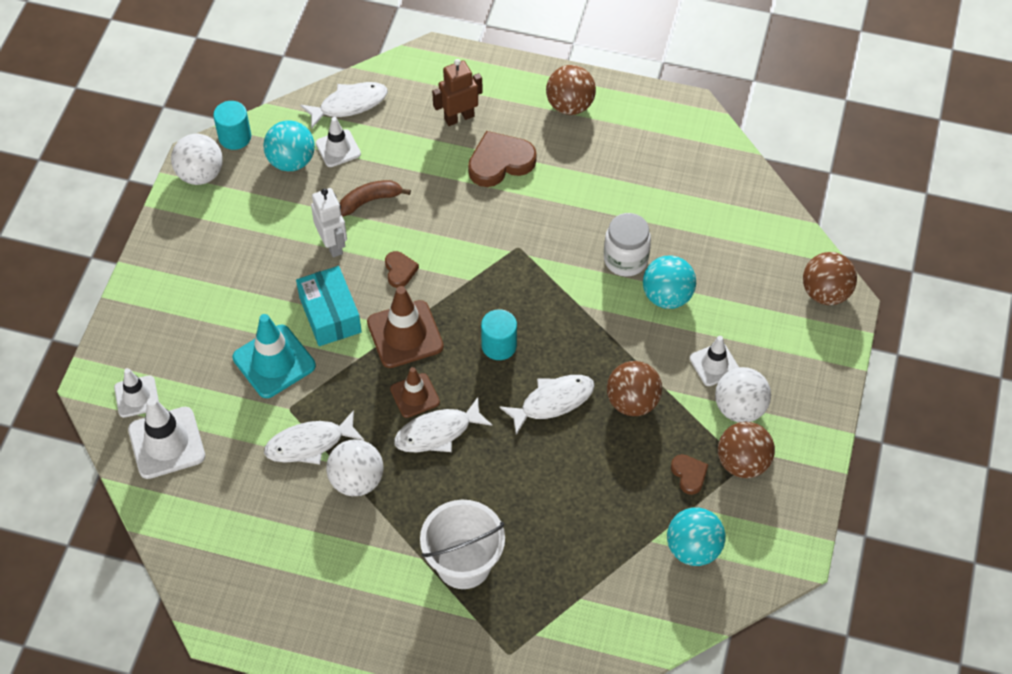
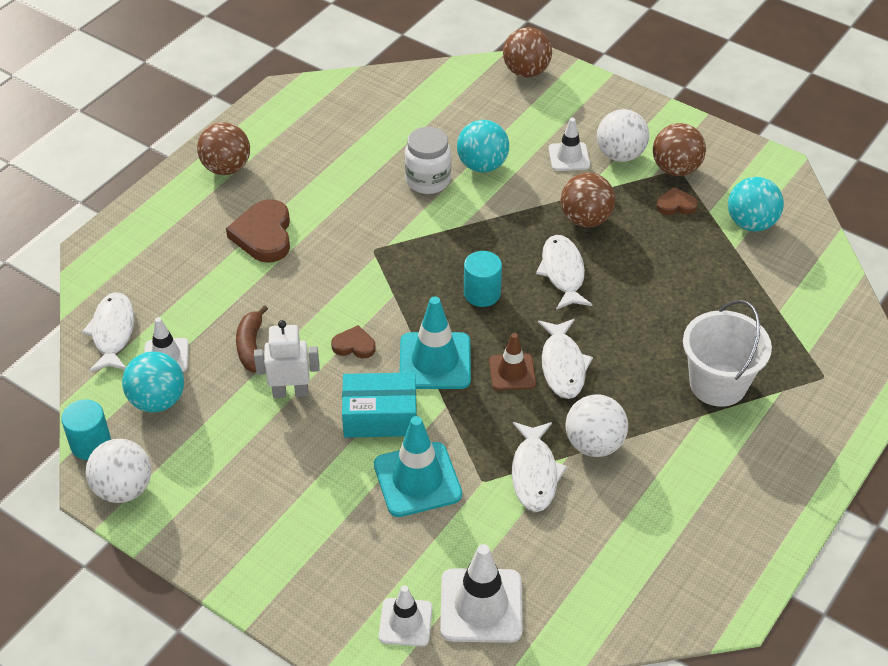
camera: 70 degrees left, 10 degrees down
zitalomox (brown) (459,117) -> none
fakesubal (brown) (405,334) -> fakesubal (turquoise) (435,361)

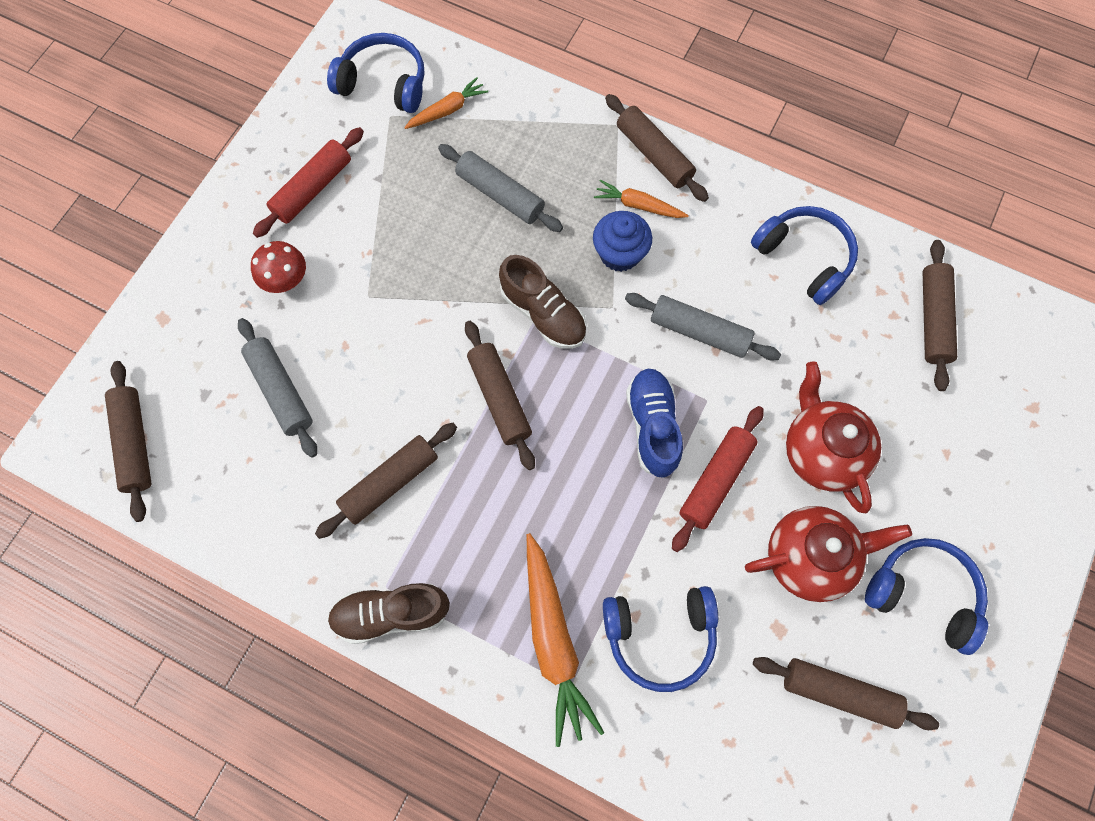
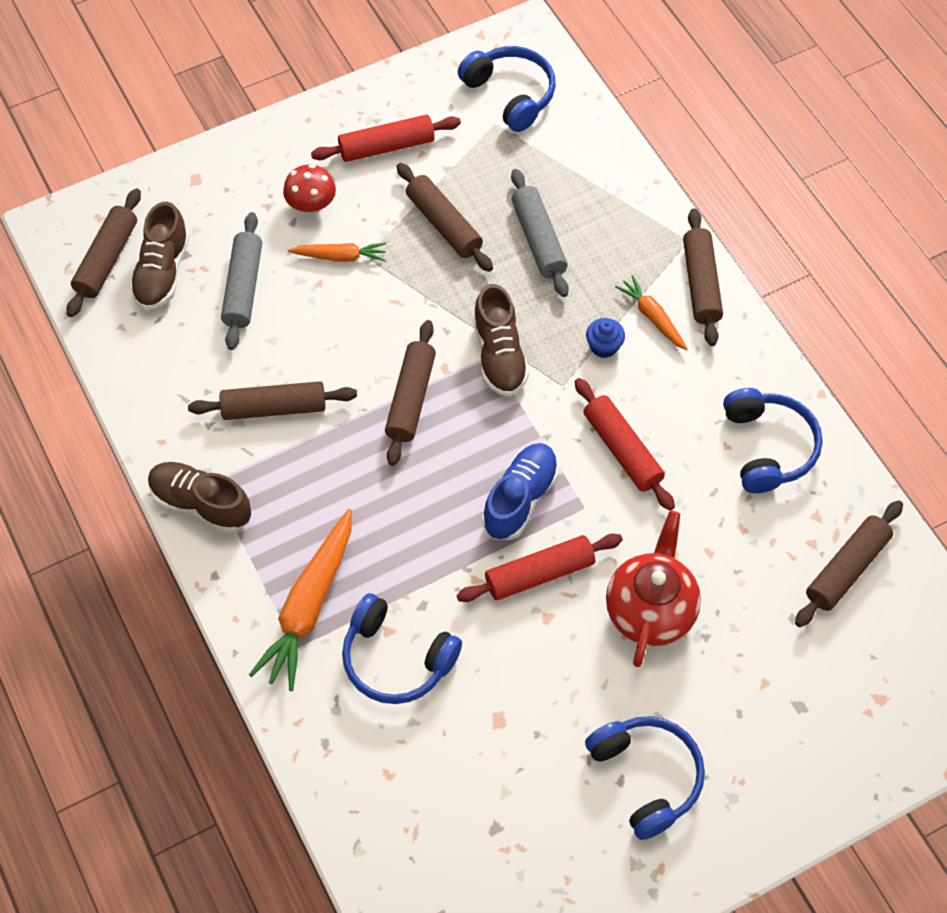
camera: 35 degrees right, 10 degrees down
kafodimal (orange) (447,110) -> kafodimal (orange) (340,256), moved
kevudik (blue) (619,253) -> kevudik (blue) (604,346), x0.64
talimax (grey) (699,332) -> talimax (red) (622,450)
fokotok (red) (809,557) -> none
talimax (brown) (839,693) -> talimax (brown) (444,224), moved
none -> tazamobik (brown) (162,272)

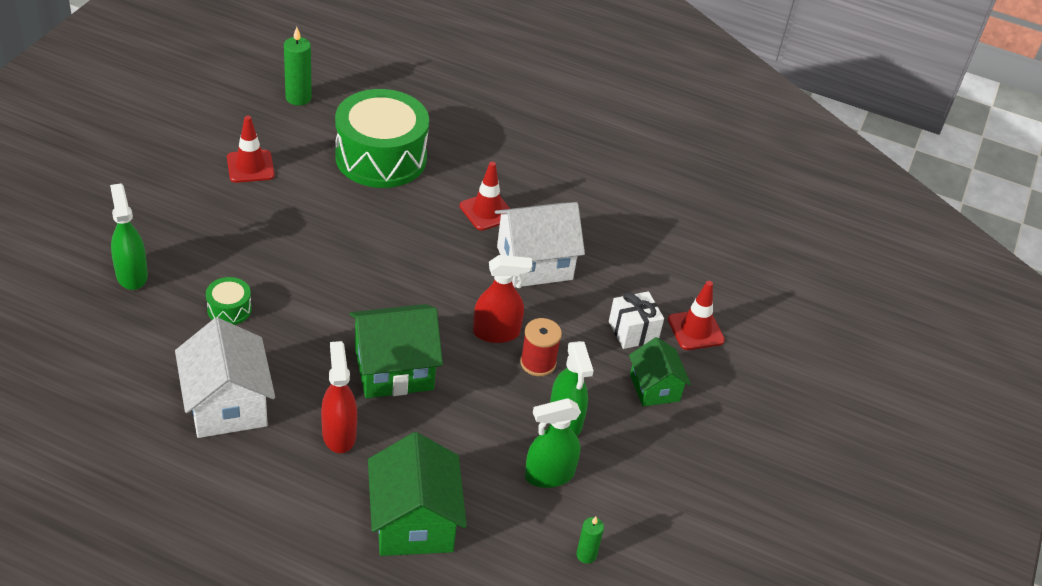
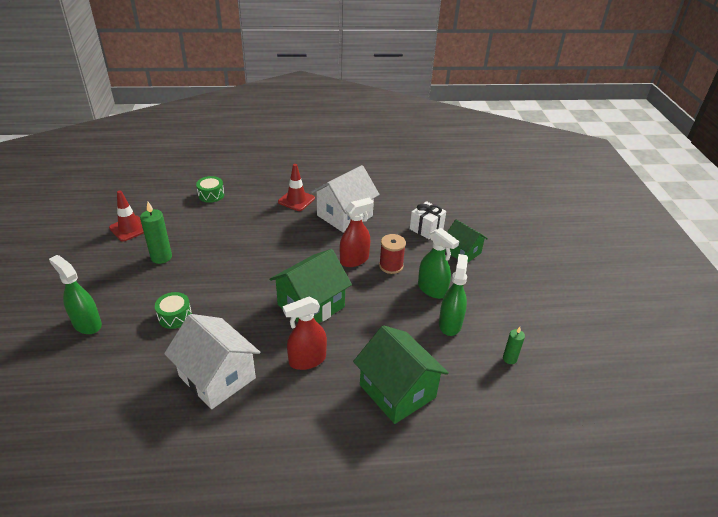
camera: 25 degrees left, 5 degrees down
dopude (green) (298,98) -> dopude (green) (161,257), moved
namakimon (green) (381,157) -> namakimon (green) (211,195), x0.42
fakesubal (red) (695,330) -> none
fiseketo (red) (339,434) -> fiseketo (red) (307,360), 75 degrees counterclockwise
fiseketo (green) (549,475) -> fiseketo (green) (450,324), 150 degrees clockwise

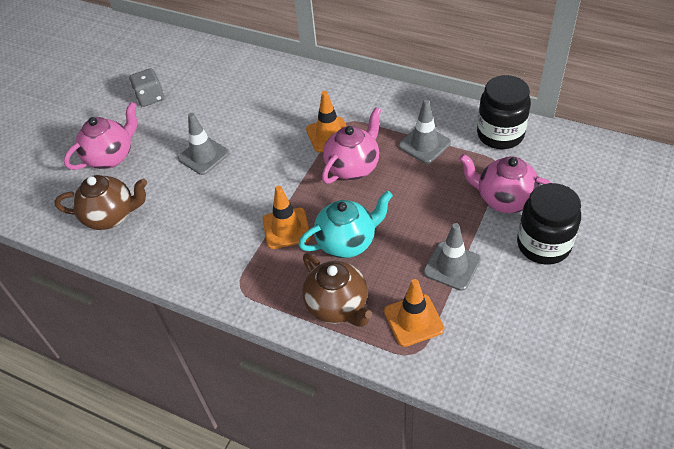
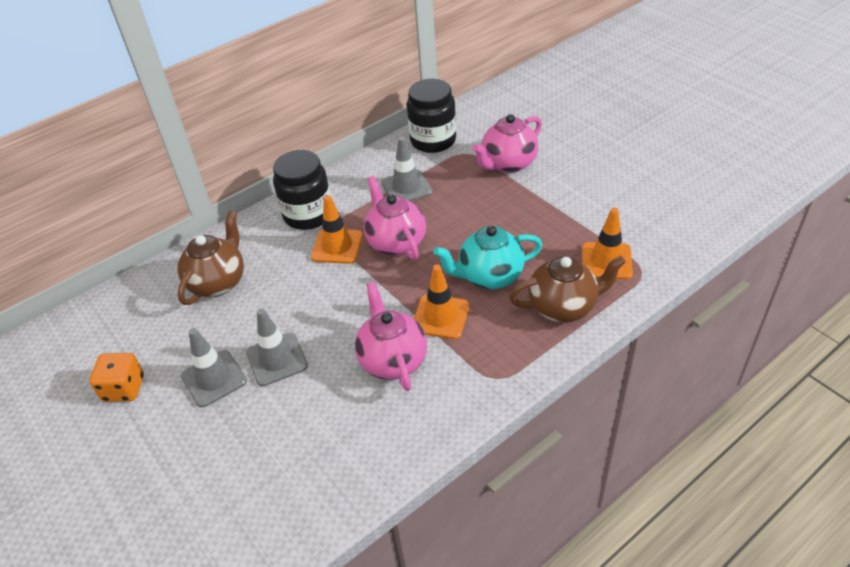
camera: 65 degrees left, 5 degrees down
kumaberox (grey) (150,97) -> kumaberox (orange) (124,388)
fokotok (pink) (111,157) -> fokotok (pink) (392,360), moved
fokotok (brown) (111,216) -> fokotok (brown) (218,282), moved
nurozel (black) (543,245) -> nurozel (black) (308,215), moved
fokotok (turquoise) (347,242) -> fokotok (turquoise) (489,276), 105 degrees counterclockwise
fakesubal (grey) (452,266) -> fakesubal (grey) (214,378), moved

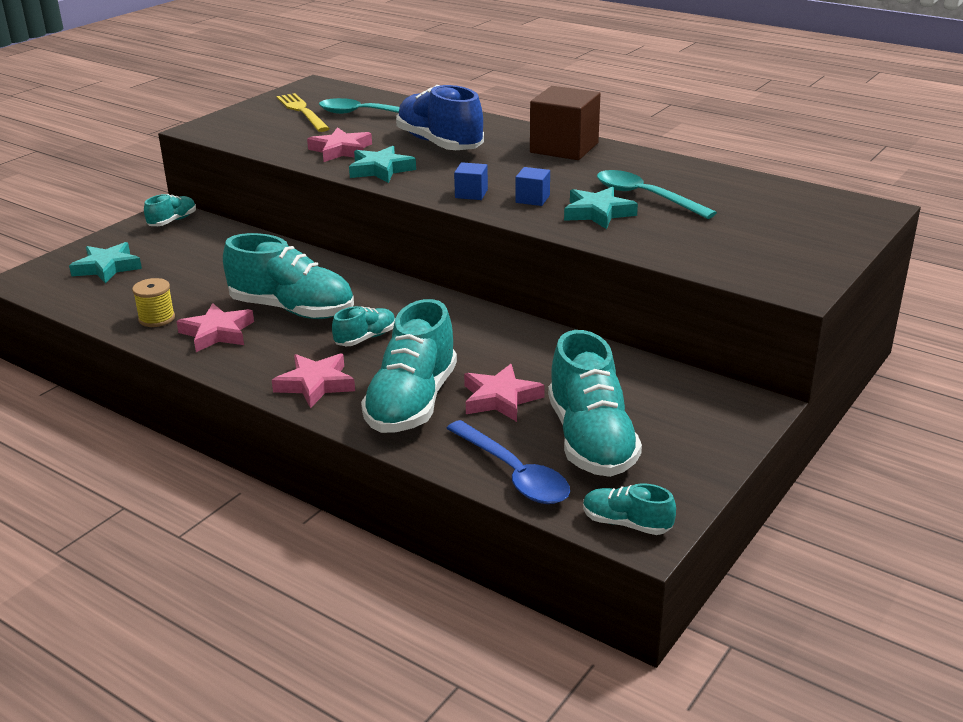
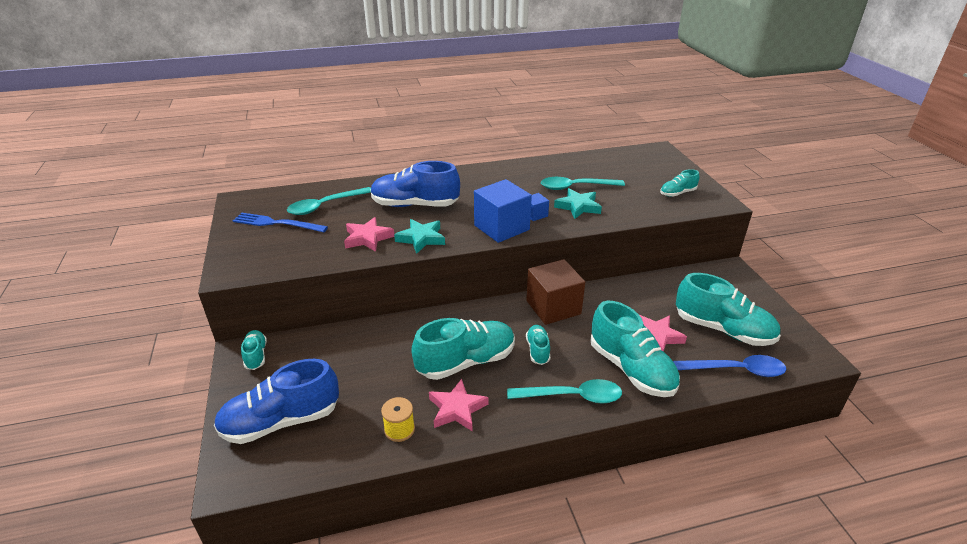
camera: 50 degrees left, 5 degrees up
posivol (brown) (564,148) -> posivol (brown) (553,307), moved
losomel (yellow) (302,111) -> losomel (blue) (277,223)
posivol (blue) (471,194) -> posivol (blue) (501,227), x2.11
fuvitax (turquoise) (107,267) -> tazamobik (blue) (281,421)
fuvitax (pink) (315,384) -> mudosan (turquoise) (573,396)
tazamobik (turquoise) (626,523) -> tazamobik (turquoise) (677,193), moved

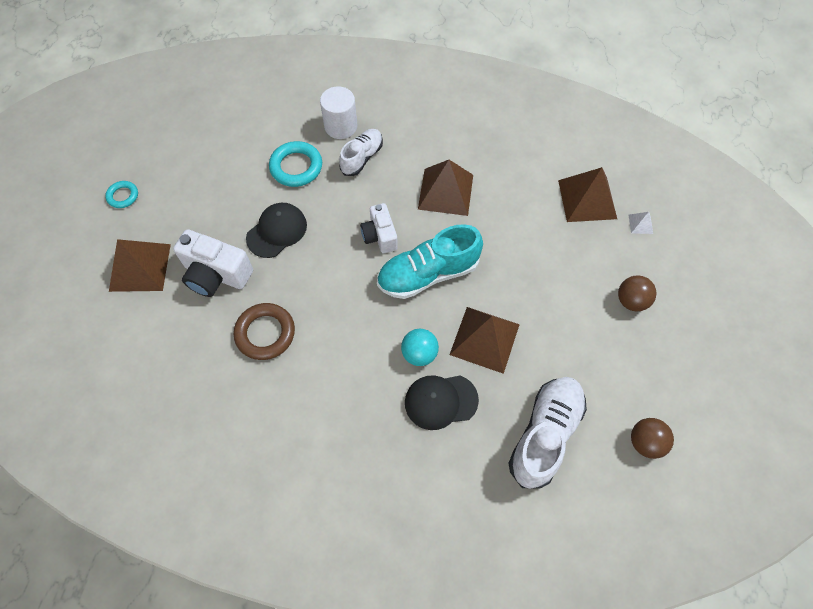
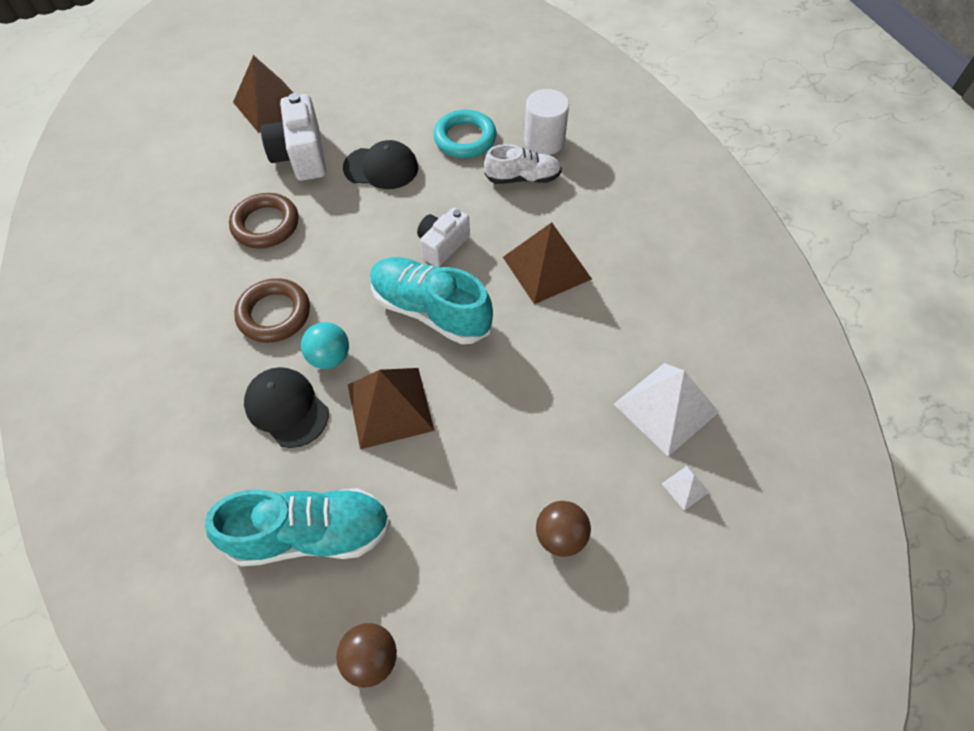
camera: 55 degrees right, 5 degrees down
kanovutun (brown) (587,199) -> kanovutun (white) (665,408)
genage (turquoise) (123,196) -> none
tazamobik (white) (545,434) -> tazamobik (turquoise) (311,534)
none -> genage (brown) (274,314)

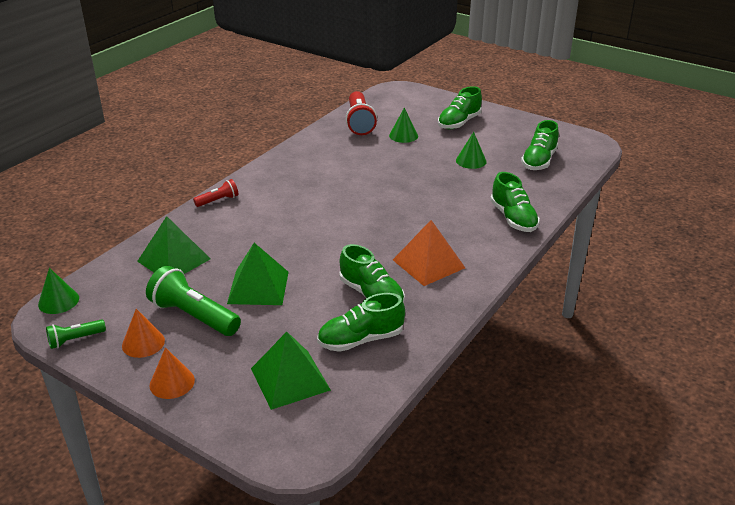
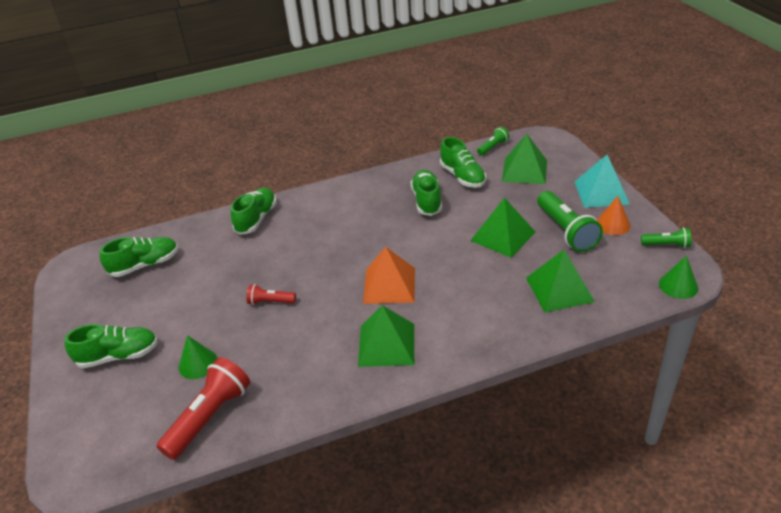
camera: 140 degrees left, 5 degrees up
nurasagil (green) (471,161) -> none
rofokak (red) (218,200) -> rofokak (red) (270,302), moved
kanovutun (orange) (428,263) -> kanovutun (orange) (389,285), moved
tazamobik (green) (361,340) -> tazamobik (green) (462,176), 45 degrees clockwise
nurasagil (orange) (172,382) -> kanovutun (turquoise) (601,192)
none -> rofokak (green) (493,147)
none -> kanovutun (green) (386,344)

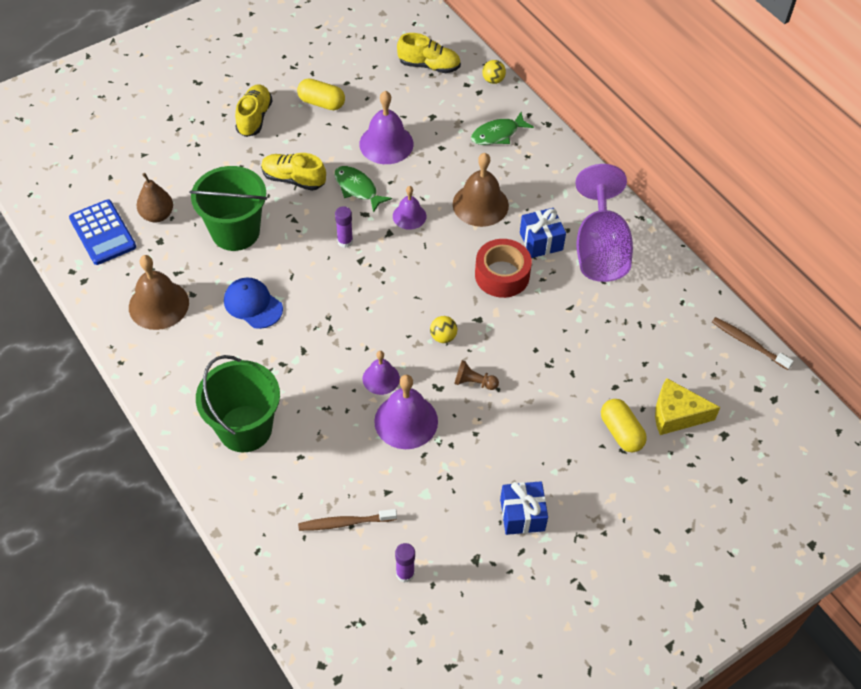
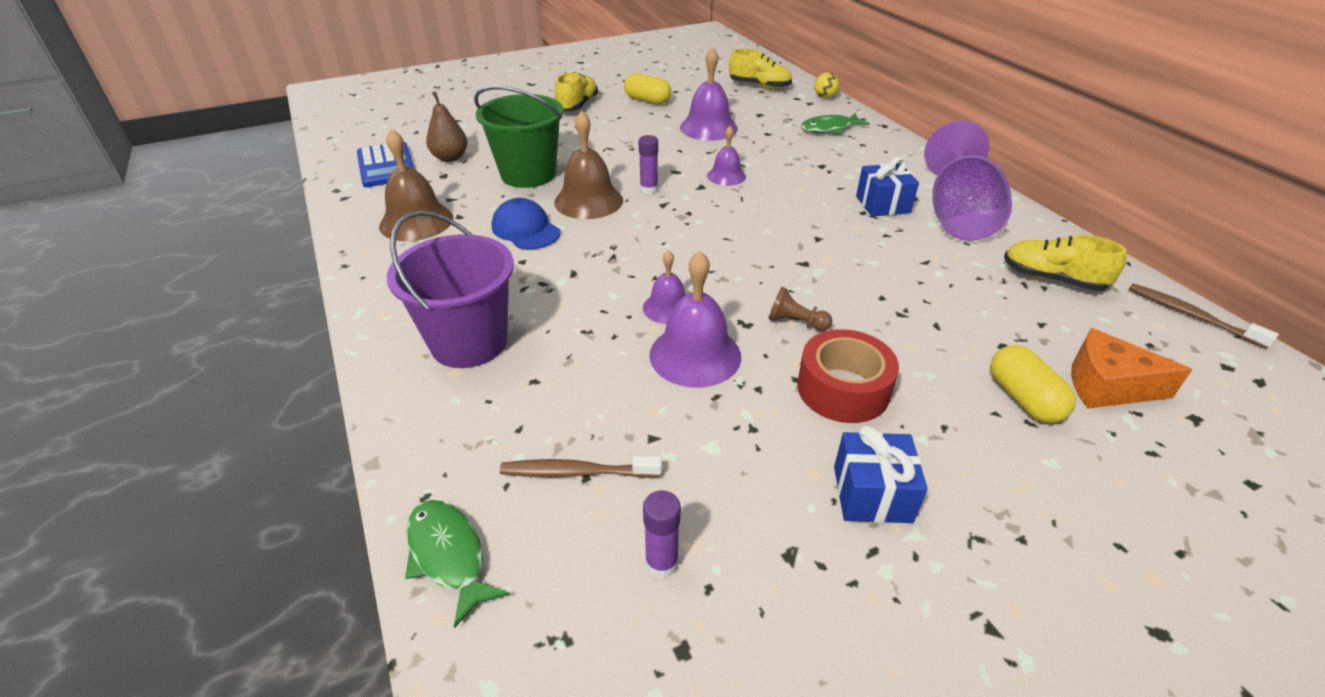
camera: 10 degrees right, 15 degrees down
tazamobik (yellow) (293,179) -> tazamobik (yellow) (1052,279), moved
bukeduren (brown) (480,204) -> bukeduren (brown) (588,201), moved
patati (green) (357,188) -> patati (green) (449,556), moved
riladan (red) (502,275) -> riladan (red) (843,389), moved
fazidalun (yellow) (443,337) -> none
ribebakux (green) (245,428) -> ribebakux (purple) (469,342)
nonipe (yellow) (676,414) -> nonipe (orange) (1107,385)

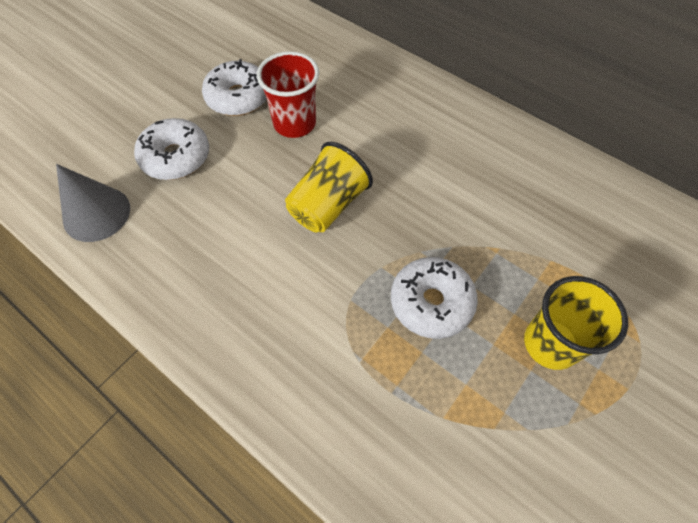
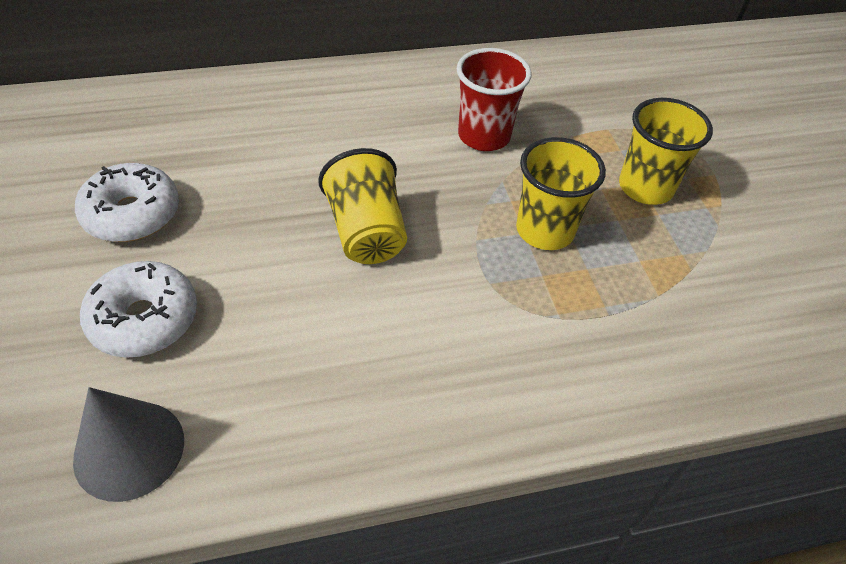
camera: 55 degrees left, 10 degrees down
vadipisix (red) (294,124) -> vadipisix (red) (484,136), moved
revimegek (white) (431,302) -> vadipisix (yellow) (545,230)

